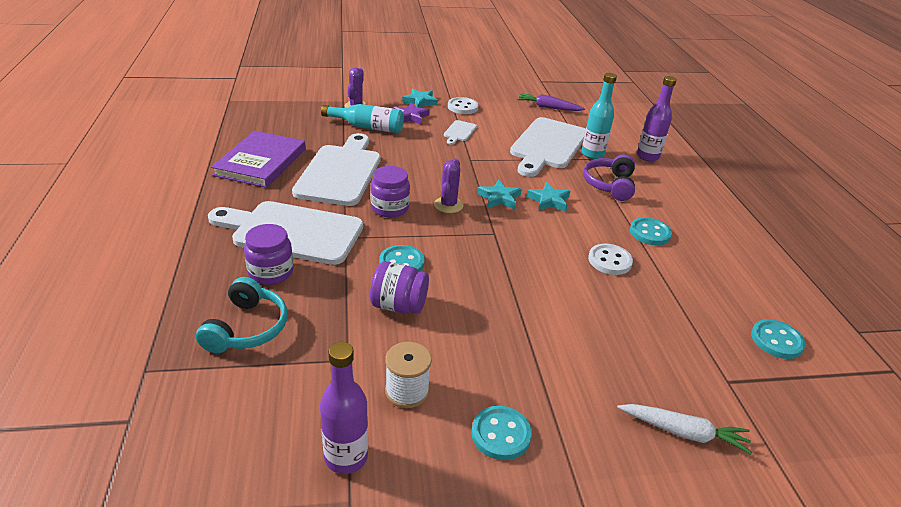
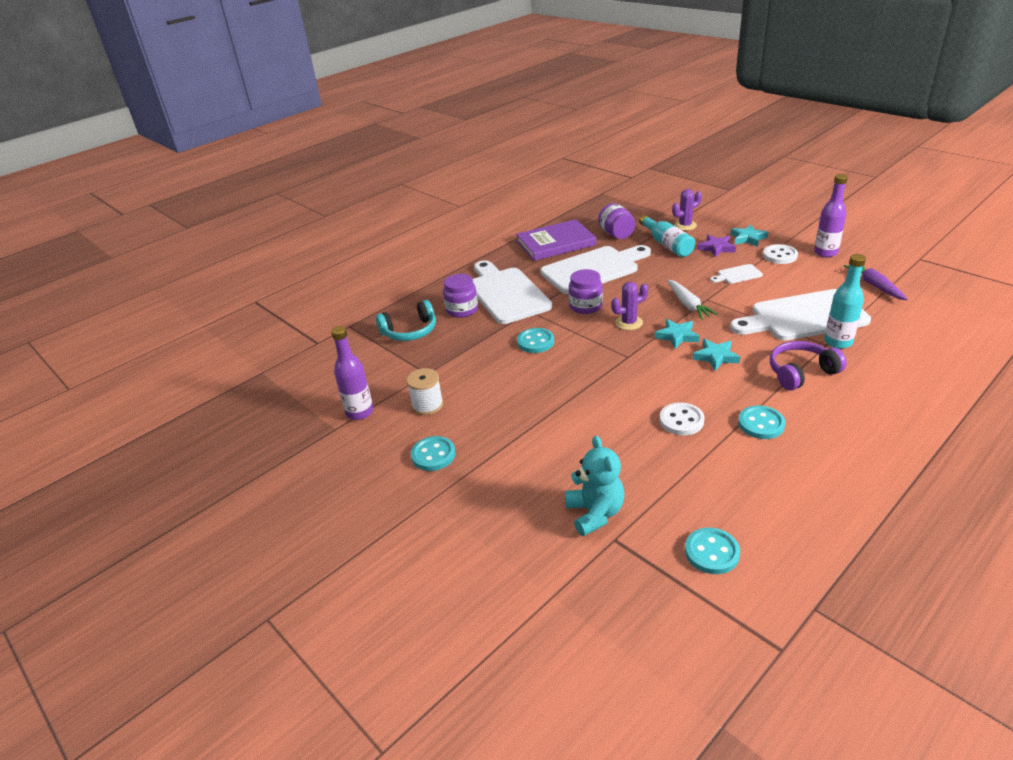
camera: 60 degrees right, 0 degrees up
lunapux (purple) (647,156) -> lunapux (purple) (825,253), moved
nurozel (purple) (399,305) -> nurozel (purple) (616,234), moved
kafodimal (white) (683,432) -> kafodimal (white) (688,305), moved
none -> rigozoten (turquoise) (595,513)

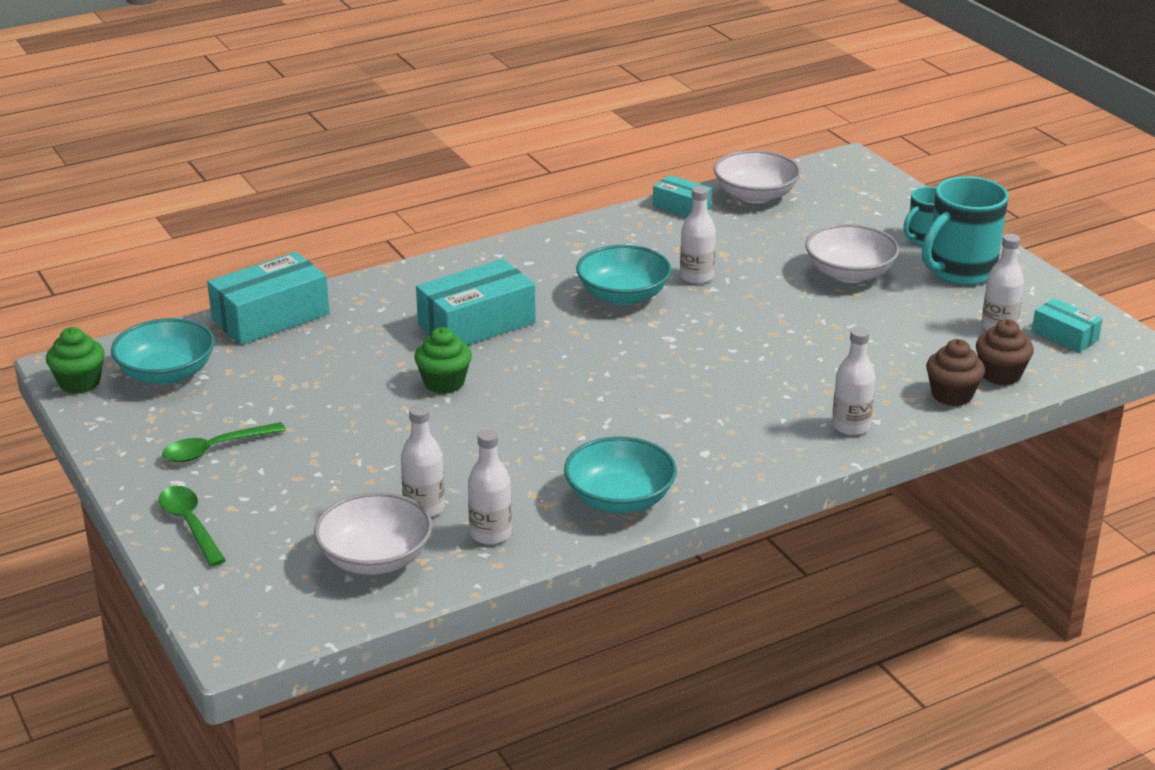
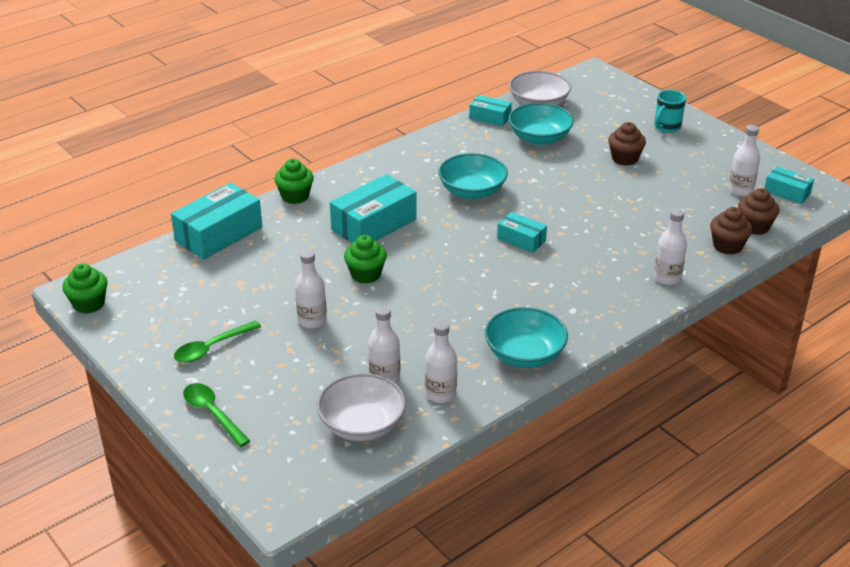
camera: 10 degrees left, 5 degrees up
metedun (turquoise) (959,271) -> none
lunapux (white) (696,277) -> lunapux (white) (312,321), moved
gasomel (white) (849,273) -> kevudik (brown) (624,158)
gasomel (turquoise) (167,373) -> gasomel (turquoise) (539,138), moved
none -> kevudik (green) (295,196)
none -> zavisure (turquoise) (521,240)

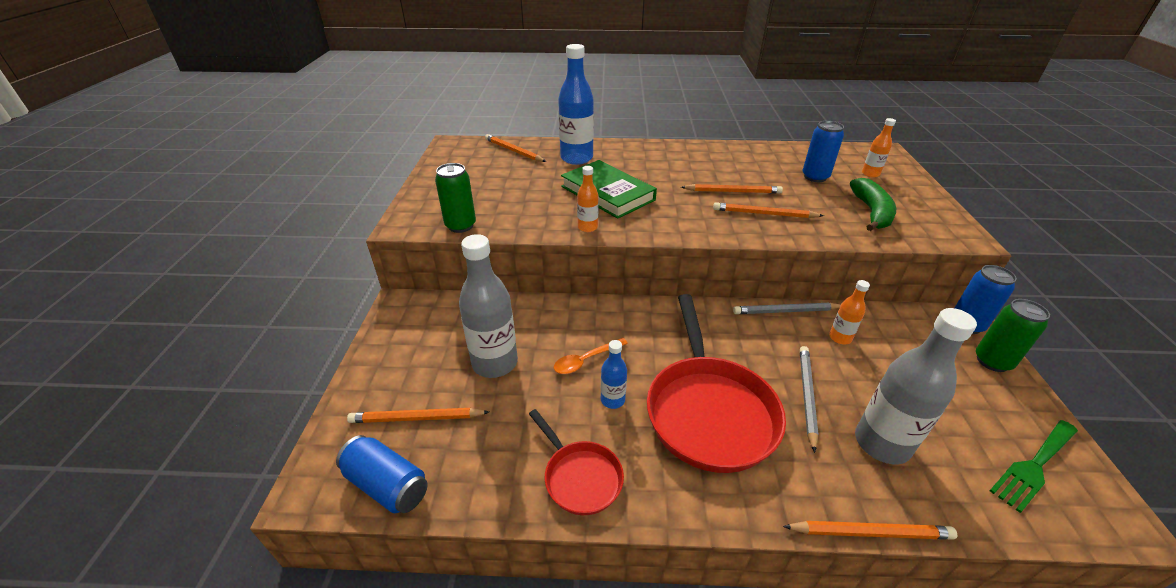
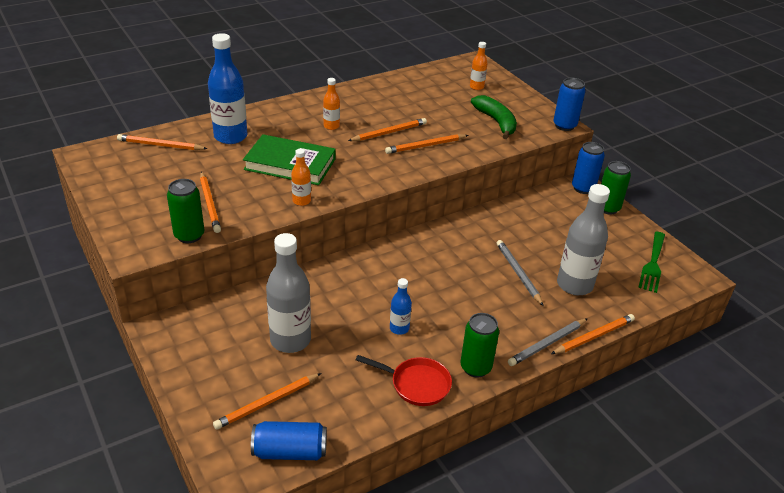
camera: 35 degrees left, 0 degrees up
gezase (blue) (815,177) -> gezase (blue) (564,126), moved
lunapux (orange) (840,338) -> lunapux (orange) (331,126), moved
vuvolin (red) (708,411) -> none
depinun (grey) (786,311) -> depinun (grey) (547,343), moved
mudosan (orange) (586,360) -> none
none -> depinun (orange) (209,204)
none -> gezase (green) (475,367)

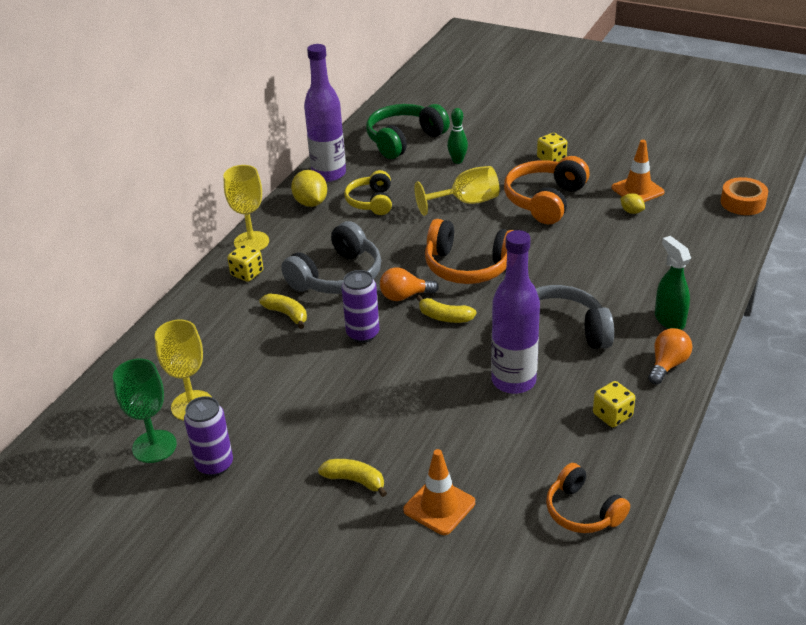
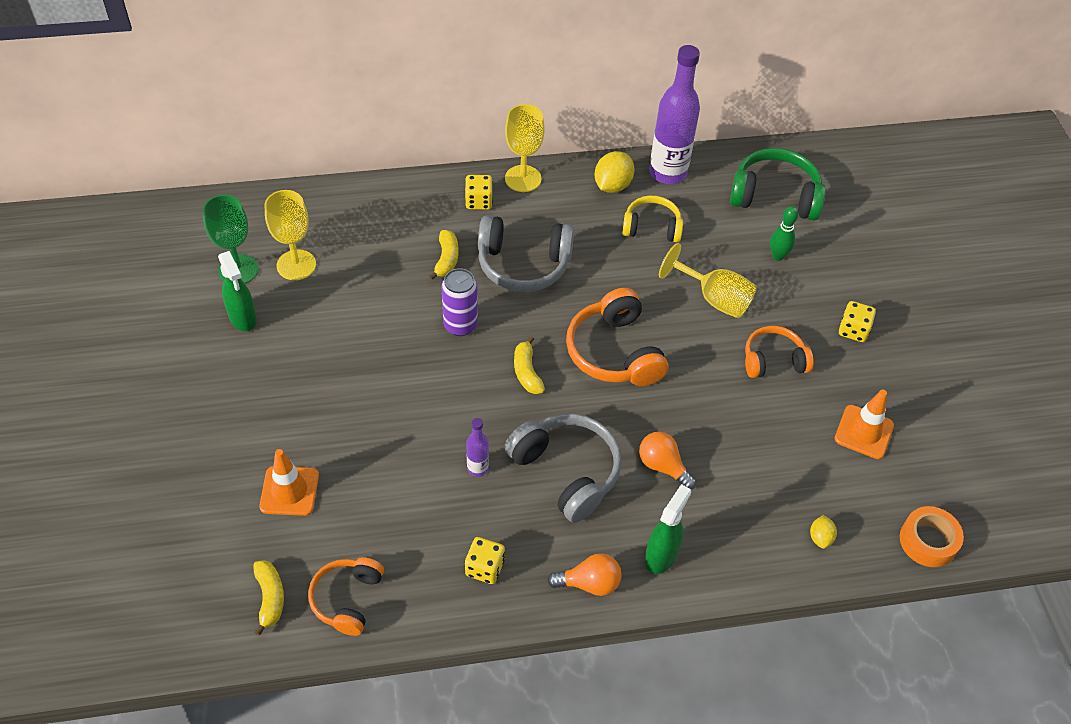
camera: 50 degrees right, 15 degrees up
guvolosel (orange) (545,200) -> guvolosel (orange) (773,360), x0.64
guvolosel (yellow) (371,202) -> guvolosel (yellow) (652,227), 45 degrees clockwise
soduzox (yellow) (631,211) -> soduzox (yellow) (820,537), moved
lunapux (purple) (513,381) -> lunapux (purple) (477,468), x0.46
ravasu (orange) (404,296) -> ravasu (orange) (663,466), moved
gezase (purple) (215,465) -> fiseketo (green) (243,318)
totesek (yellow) (354,480) -> totesek (yellow) (270,598), moved

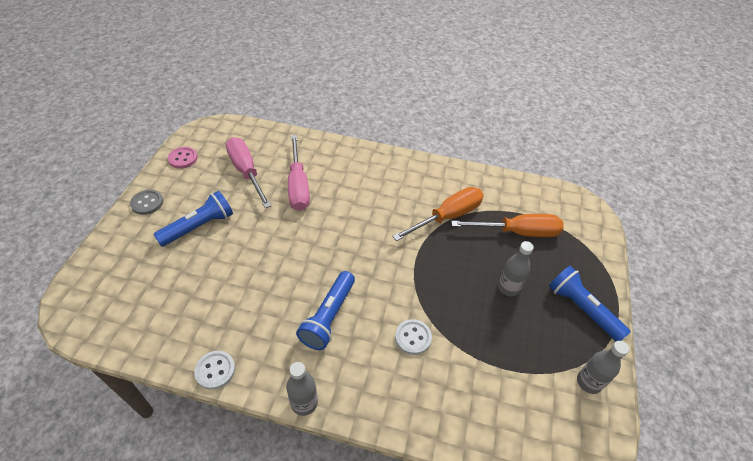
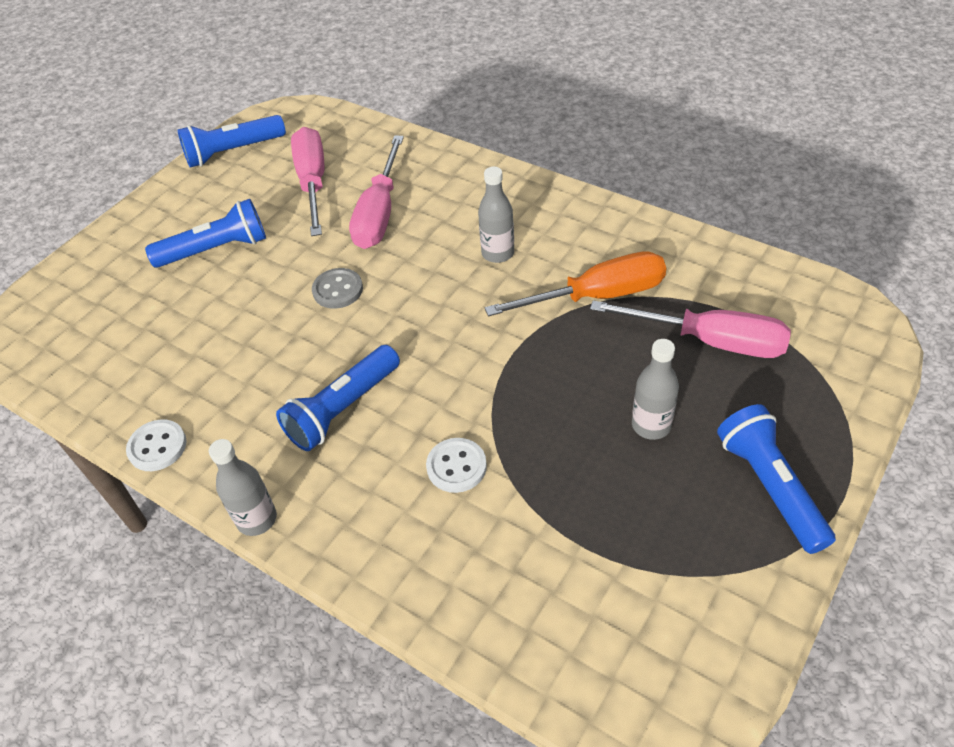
camera: 25 degrees right, 0 degrees up
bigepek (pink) (183,158) -> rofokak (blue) (233,152)
bigepek (grey) (147,203) -> bigepek (grey) (338,290), moved
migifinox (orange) (517,232) -> migifinox (pink) (710,341)
lunapux (grey) (589,382) -> lunapux (grey) (497,253), moved

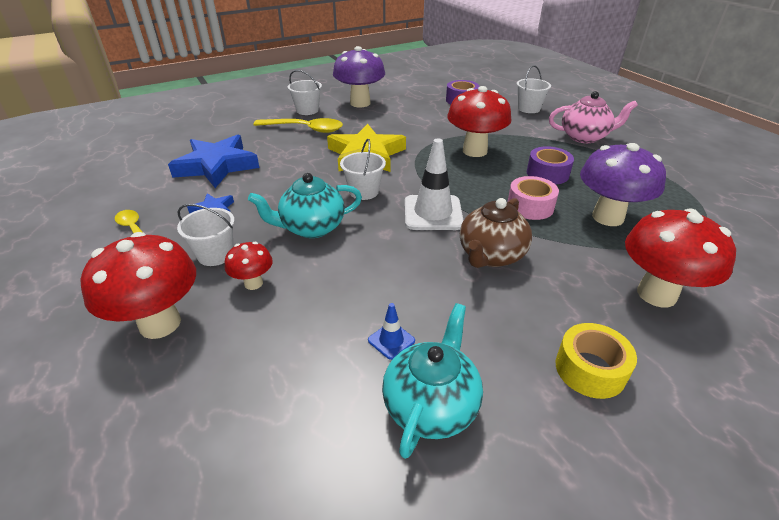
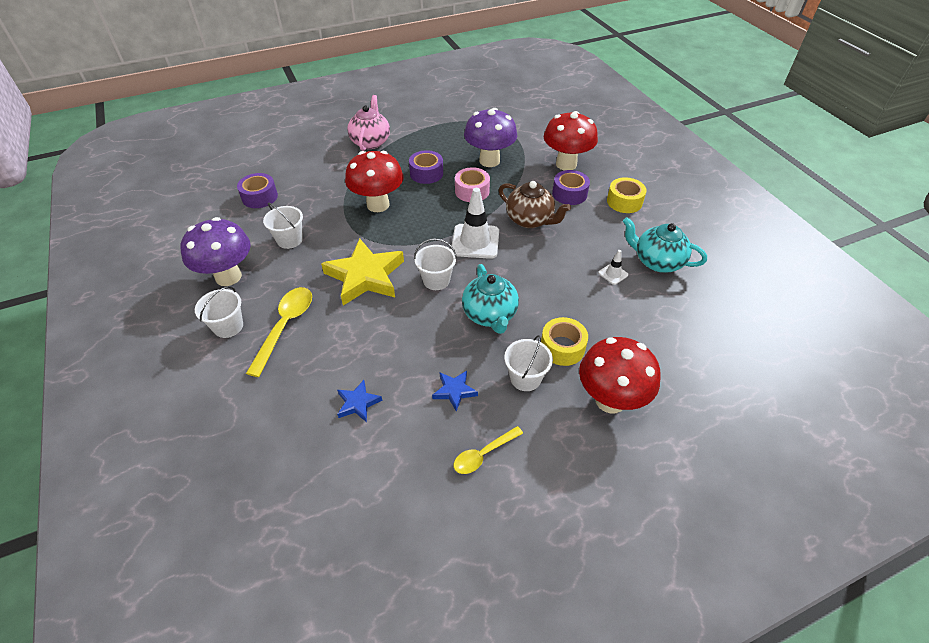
camera: 85 degrees left, 10 degrees up
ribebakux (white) (529,108) -> ribebakux (white) (289,240), moved
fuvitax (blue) (217,166) -> fuvitax (blue) (358,403), x0.47
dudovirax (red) (253,283) -> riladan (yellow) (562,347)
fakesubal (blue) (391,340) -> fakesubal (white) (613,274)
none -> riladan (purple) (569,194)

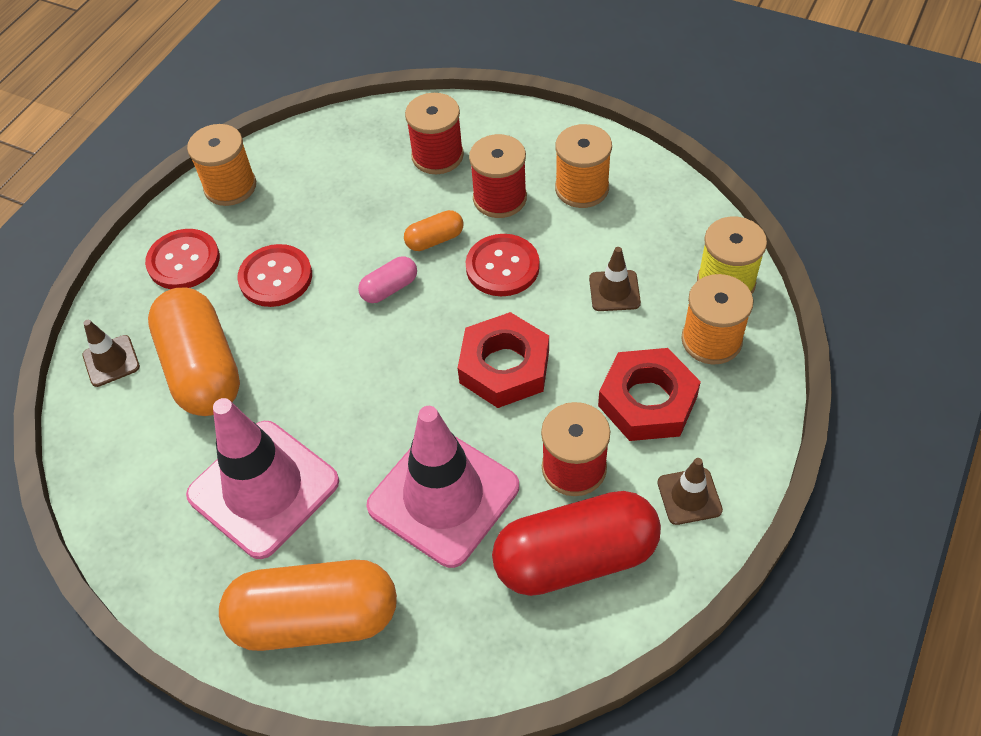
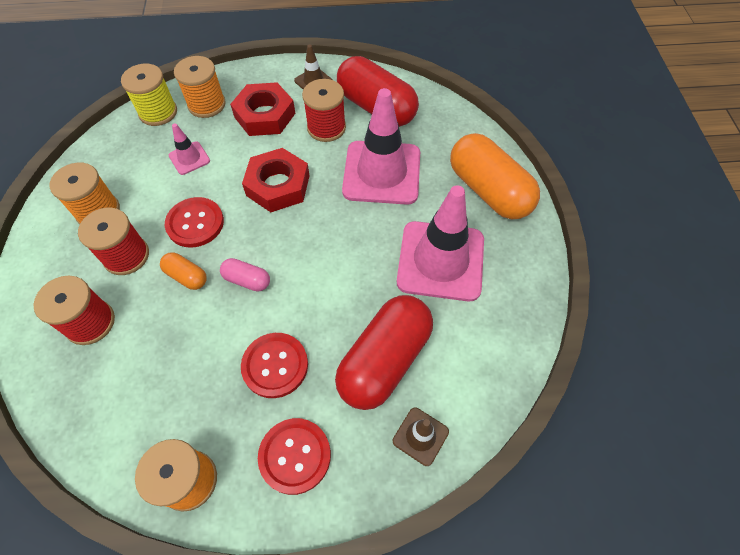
camera: 125 degrees left, 5 degrees up
fakesubal (brown) (614,291) -> fakesubal (pink) (189,158)
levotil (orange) (203,369) -> levotil (red) (384,360)

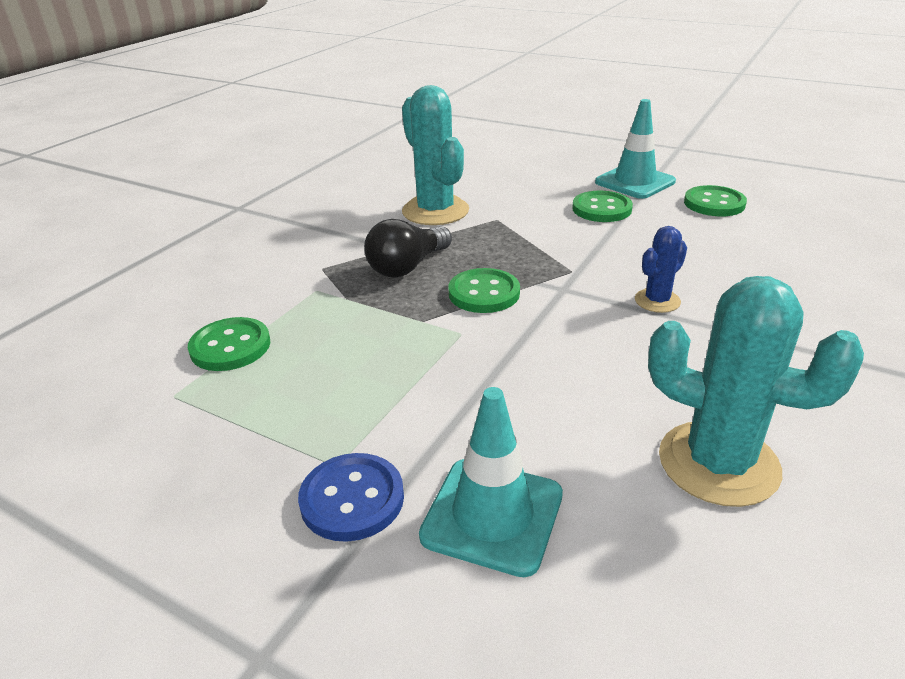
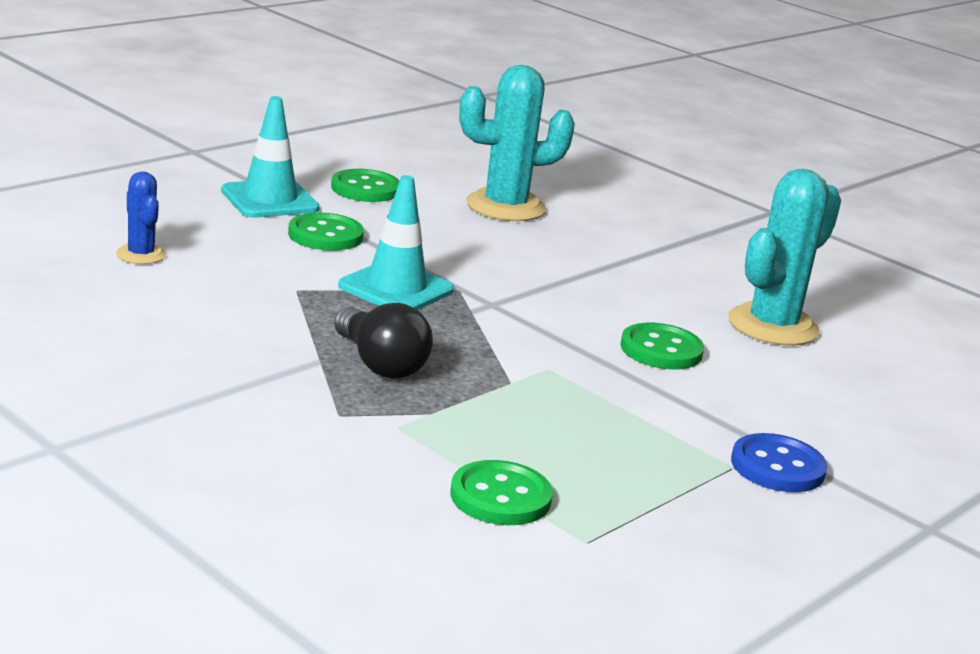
camera: 80 degrees left, 10 degrees down
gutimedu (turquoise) (435,211) -> gutimedu (turquoise) (505,207), moved
gutimedu (blue) (657,301) -> gutimedu (blue) (141,255), moved
bigepek (green) (484,293) -> bigepek (green) (661,350), moved
fakesubal (turquoise) (492,515) -> fakesubal (turquoise) (396,288), moved

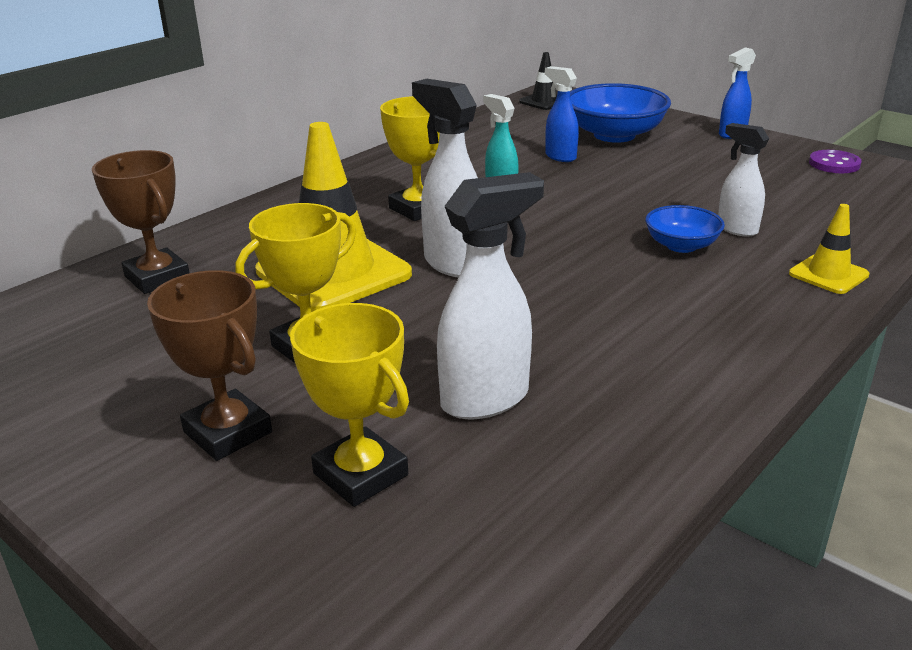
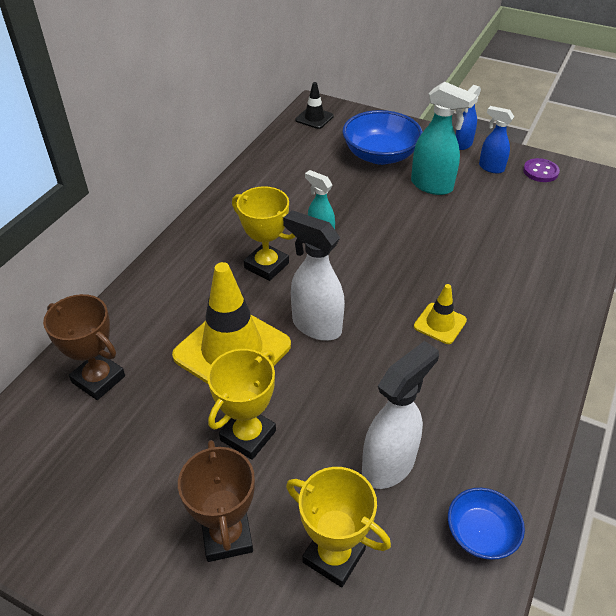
camera: 15 degrees left, 15 degrees up
fiseketo (blue) (560,157) -> fiseketo (blue) (491,168), moved
fiseketo (white) (736,229) -> none
fakesubal (yellow) (828,274) -> fakesubal (yellow) (440,323), moved
gasomel (blue) (681,245) -> gasomel (blue) (481,533), moved
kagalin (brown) (227,432) -> kagalin (brown) (227,536), 45 degrees clockwise
none -> fiseketo (turquoise) (432,186)

